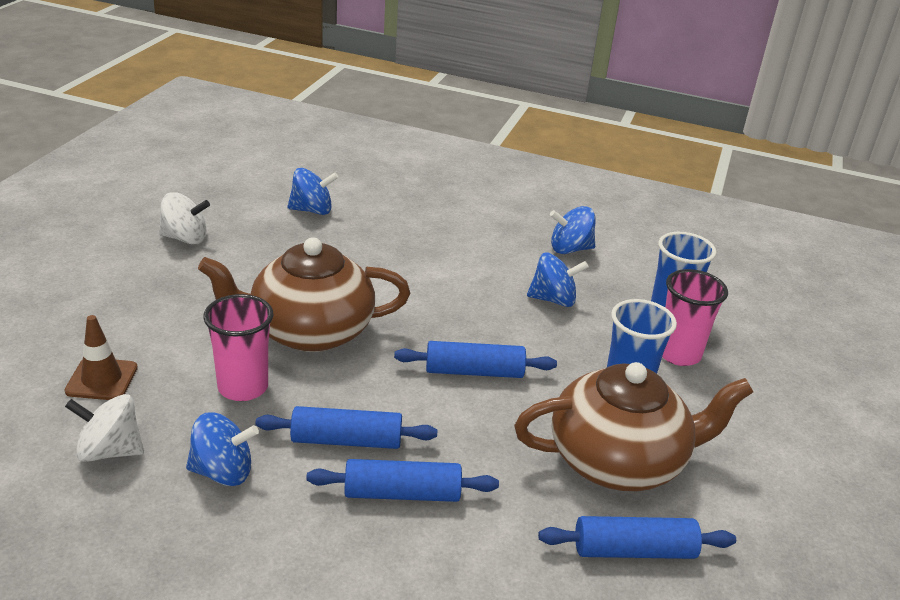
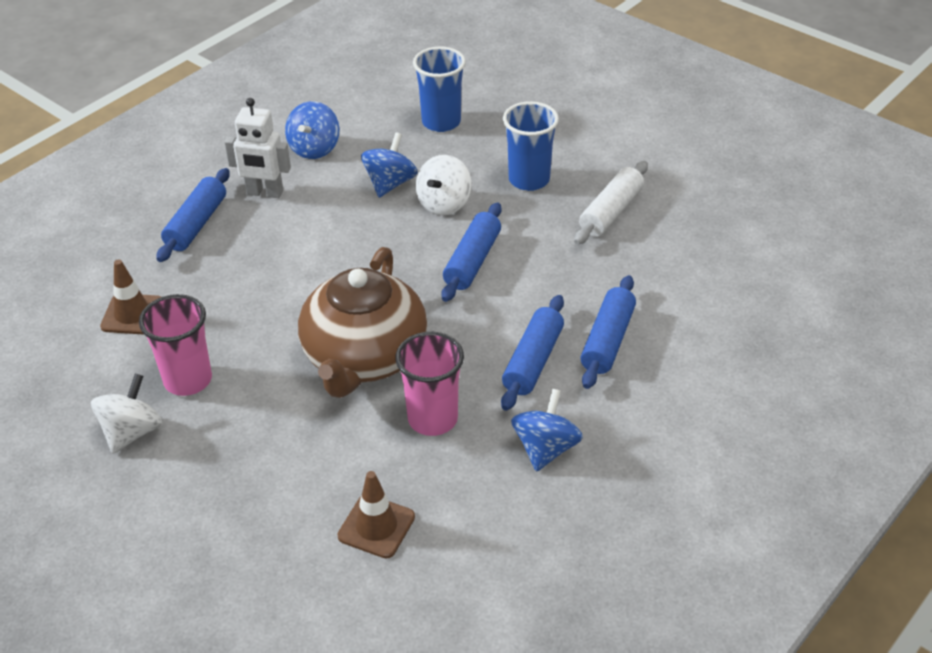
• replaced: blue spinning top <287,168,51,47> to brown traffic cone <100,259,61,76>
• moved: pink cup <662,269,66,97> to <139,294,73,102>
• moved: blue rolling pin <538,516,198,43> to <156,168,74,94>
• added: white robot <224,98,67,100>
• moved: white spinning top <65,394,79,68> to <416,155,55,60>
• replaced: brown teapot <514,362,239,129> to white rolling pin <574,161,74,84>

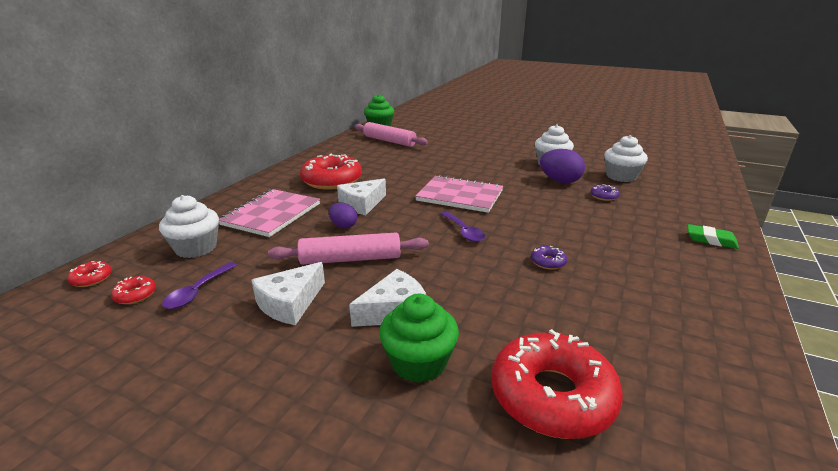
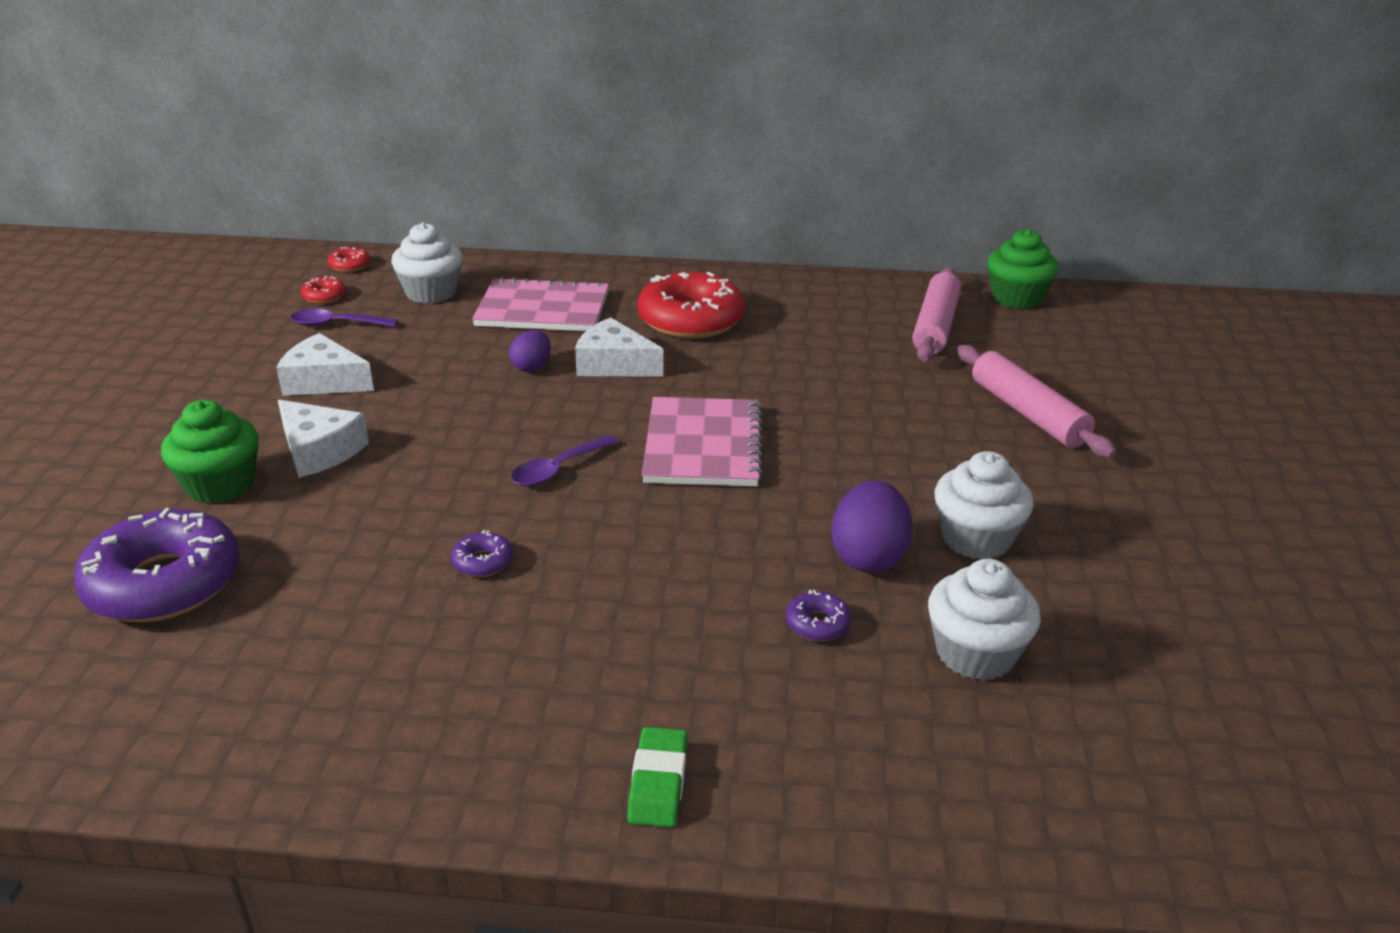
• recoloured: red donut <491,329,132,110> to purple donut <74,508,166,114>
• moved: pink rolling pin <268,233,161,32> to <957,345,159,113>

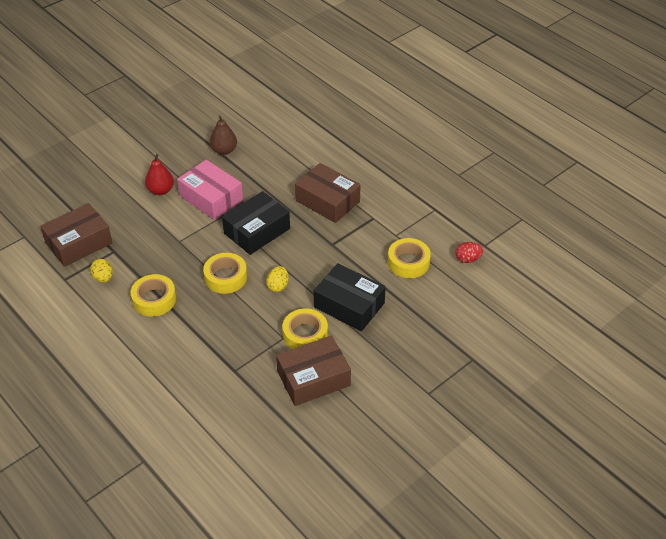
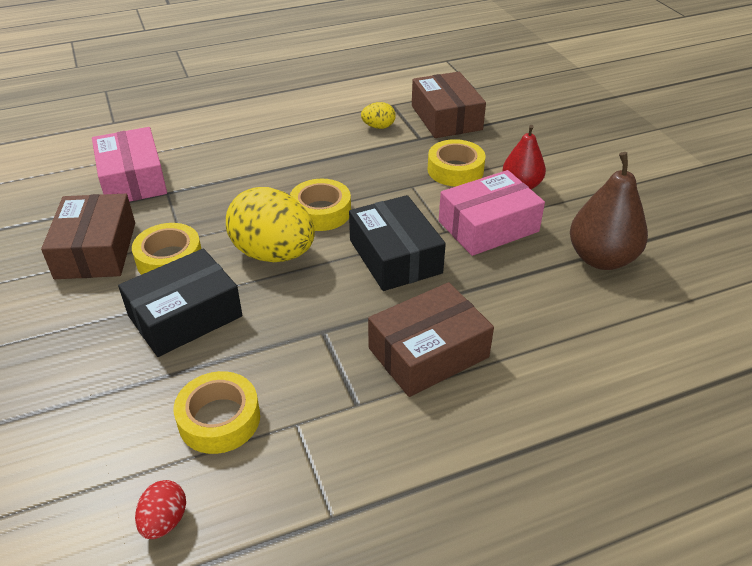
• added: pink box <92,127,75,75>
• resized: yellow egg <266,266,23,26> = <226,187,89,75> x2.22
• moved: yellow tape <131,274,45,43> to <428,139,58,48>
• resized: brown pear <210,115,27,40> = <570,152,78,118> x1.54

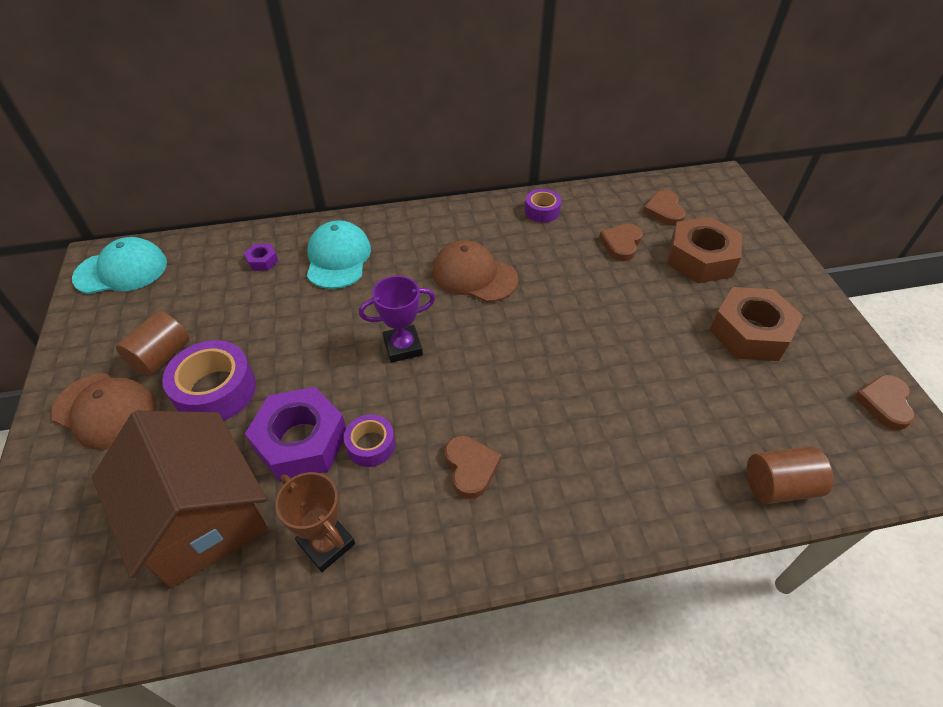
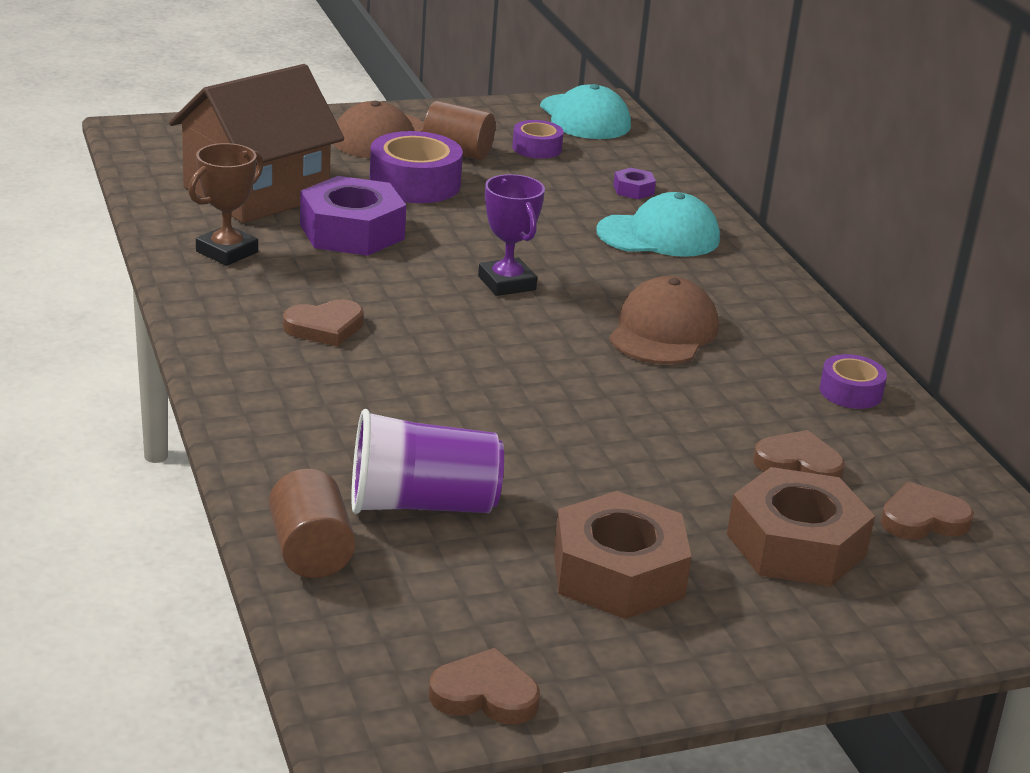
• added: purple cup <351,409,153,105>
• moved: purple tape <344,414,51,53> to <512,120,52,39>

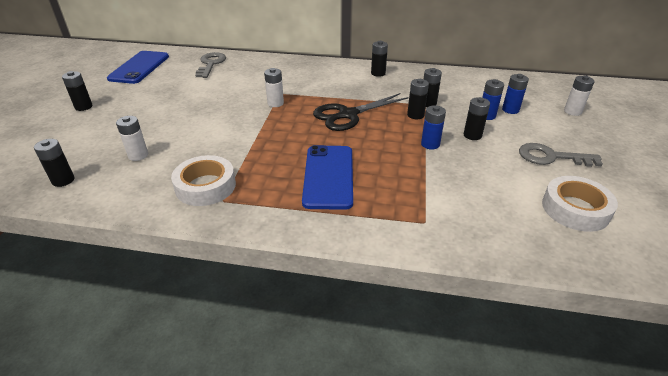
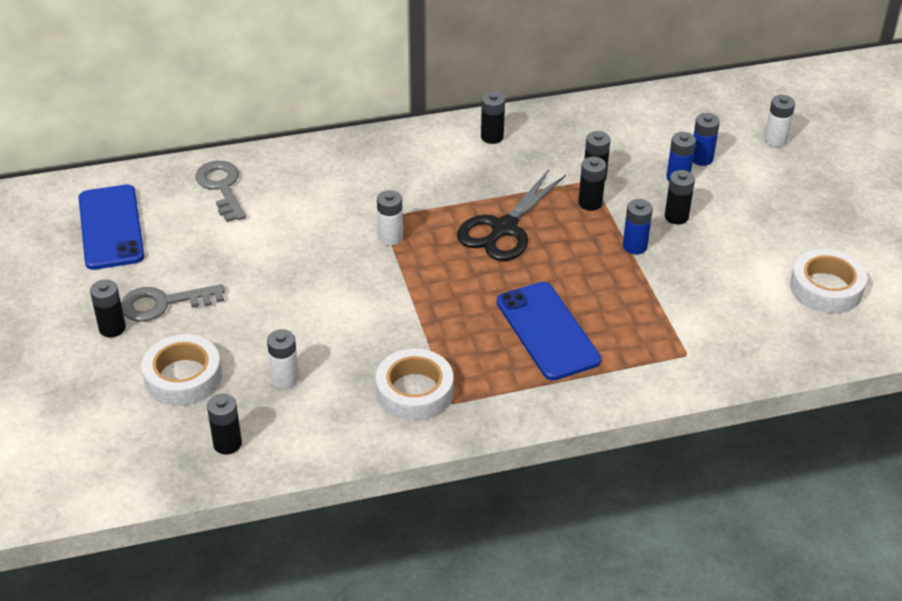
• moved: grey key <519,143,84,24> to <121,284,104,38>
• added: white tape <142,334,80,72>

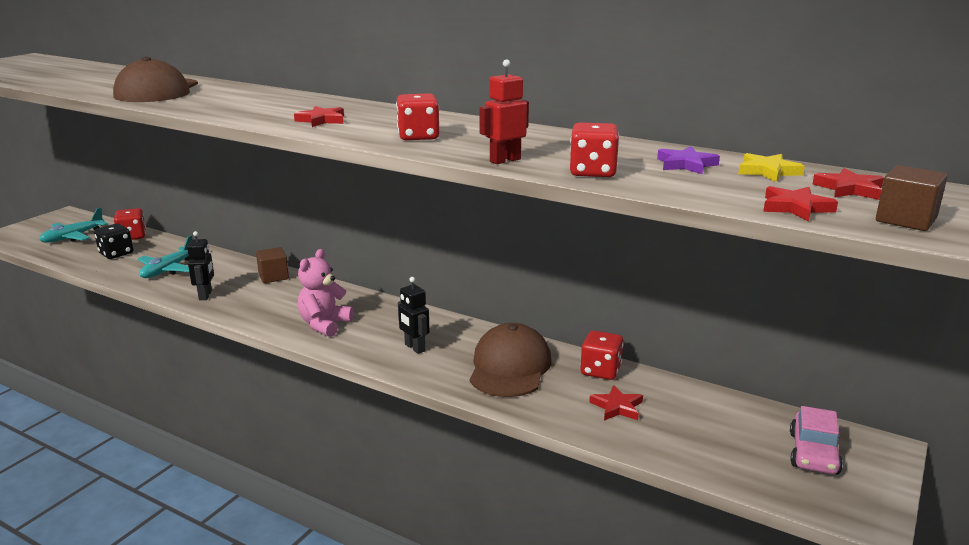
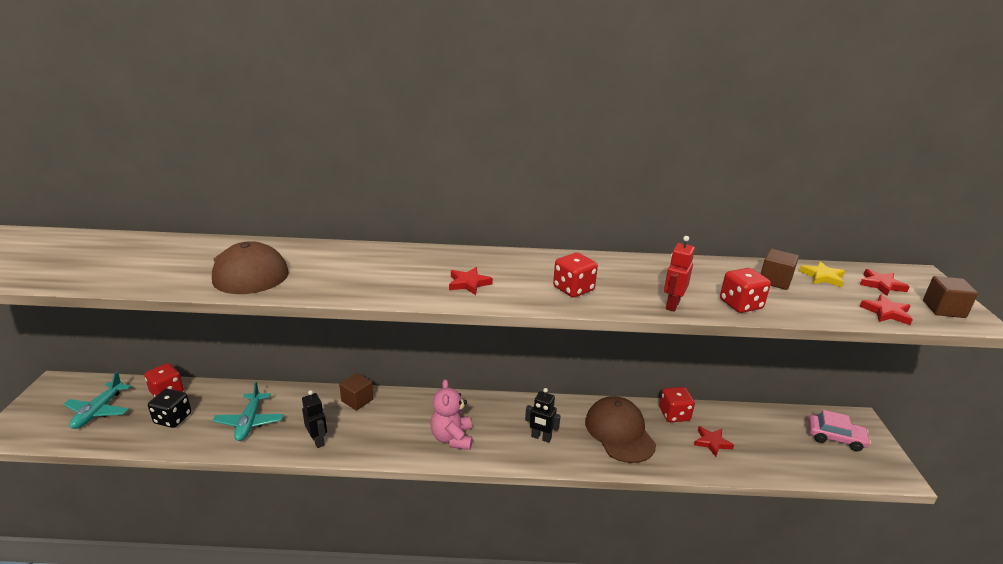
• replaced: purple star <657,146,63,28> to brown cube <761,249,38,41>
• turned: pink car <790,406,53,68> = <808,410,63,41> 60 degrees counterclockwise

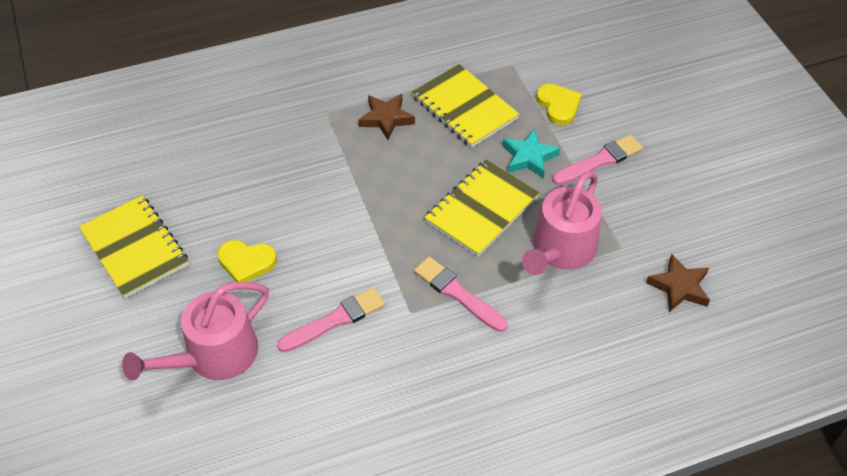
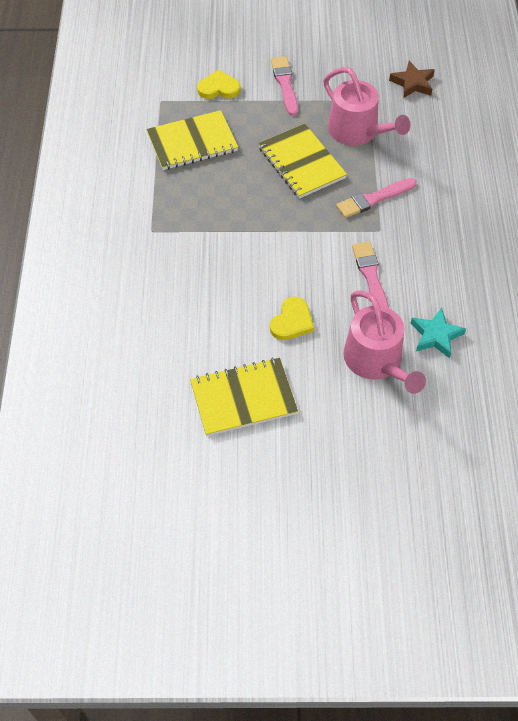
• moved: turquoise star <503,129,57,50> to <410,308,56,50>
• removed: brown star <359,94,56,46>

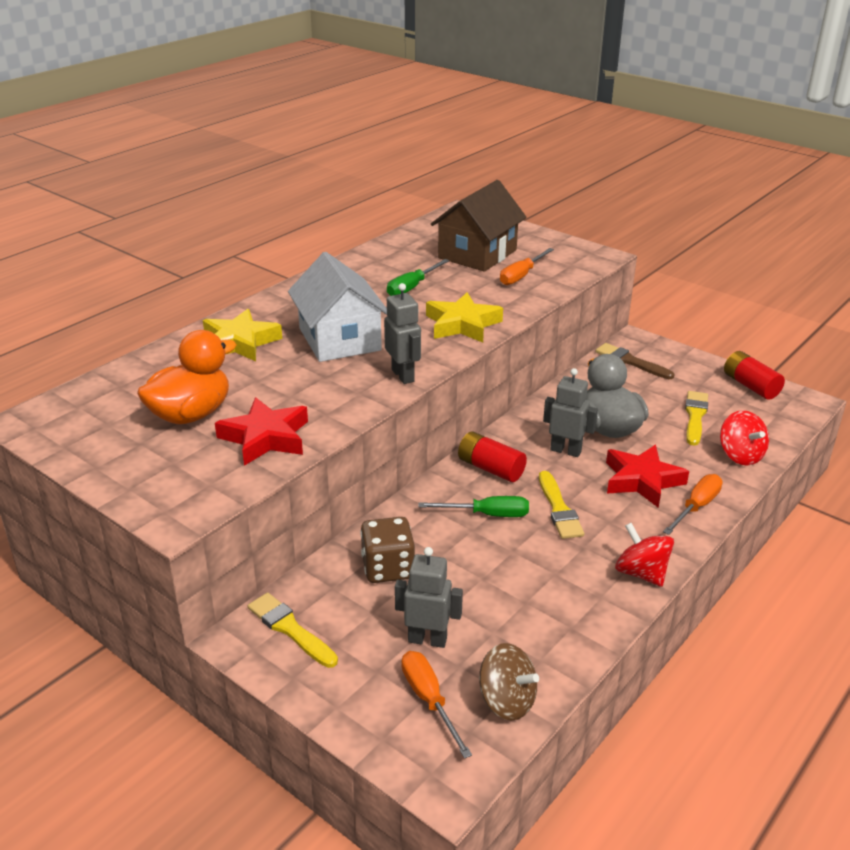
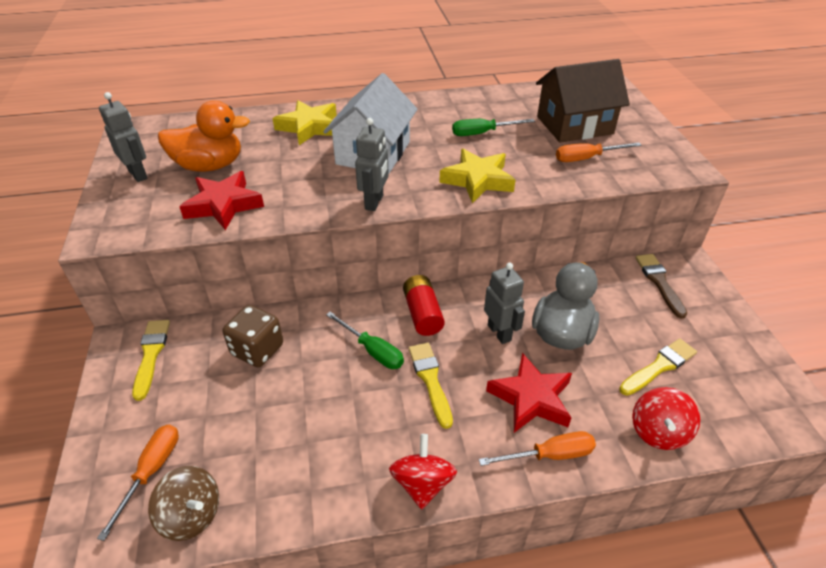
• moved: grey robot <395,547,68,101> to <99,92,49,90>
• turned: brown spinning top <479,643,60,78> = <148,466,71,75> 45 degrees counterclockwise
• turned: yellow brush <539,471,45,68> = <409,343,44,86> 135 degrees clockwise
• removed: red battery <724,351,61,49>

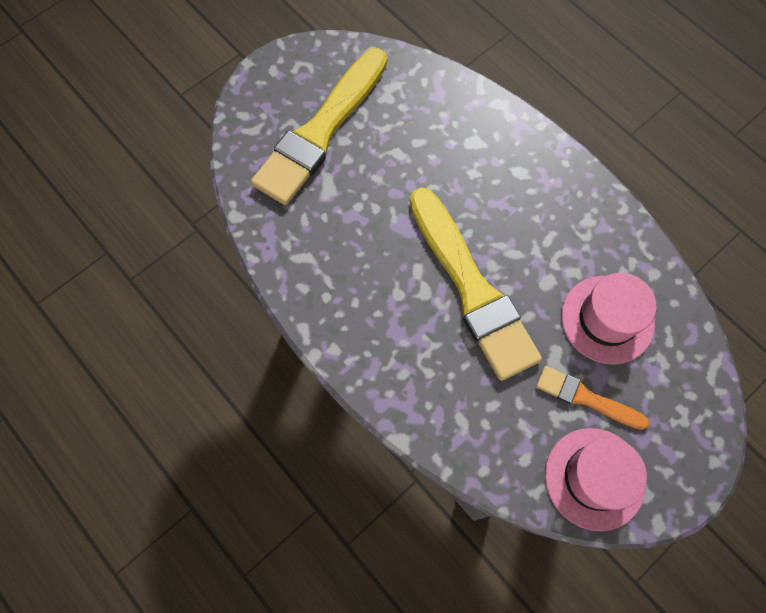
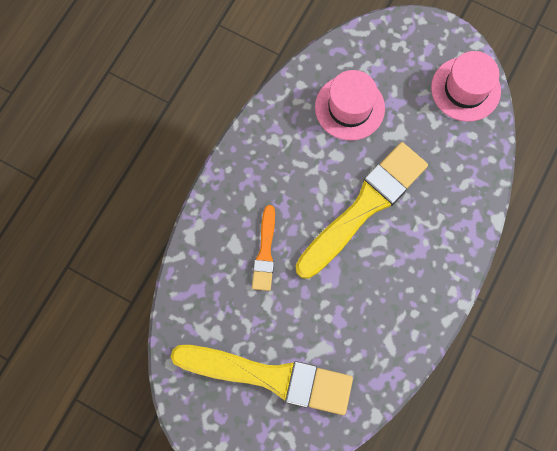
• moved: orange brush <536,366,113,64> to <252,205,23,86>

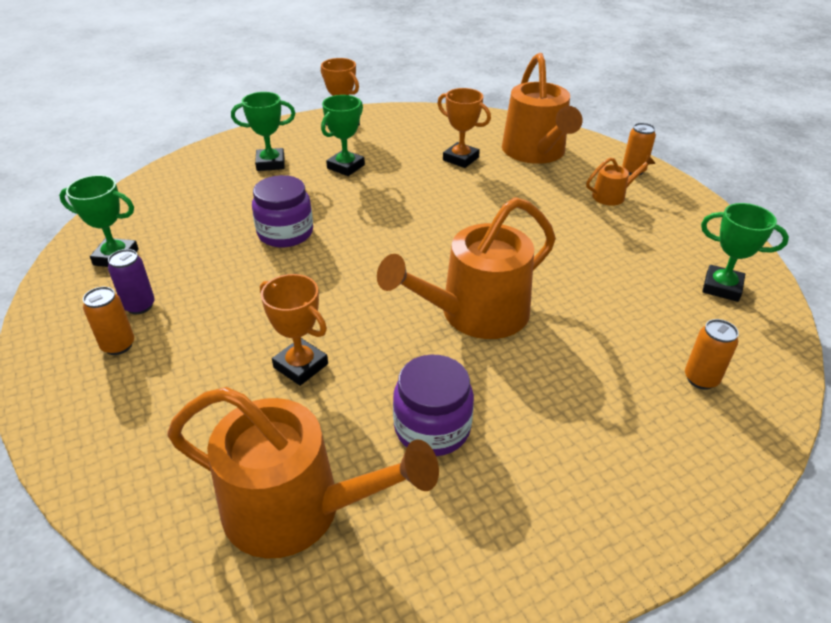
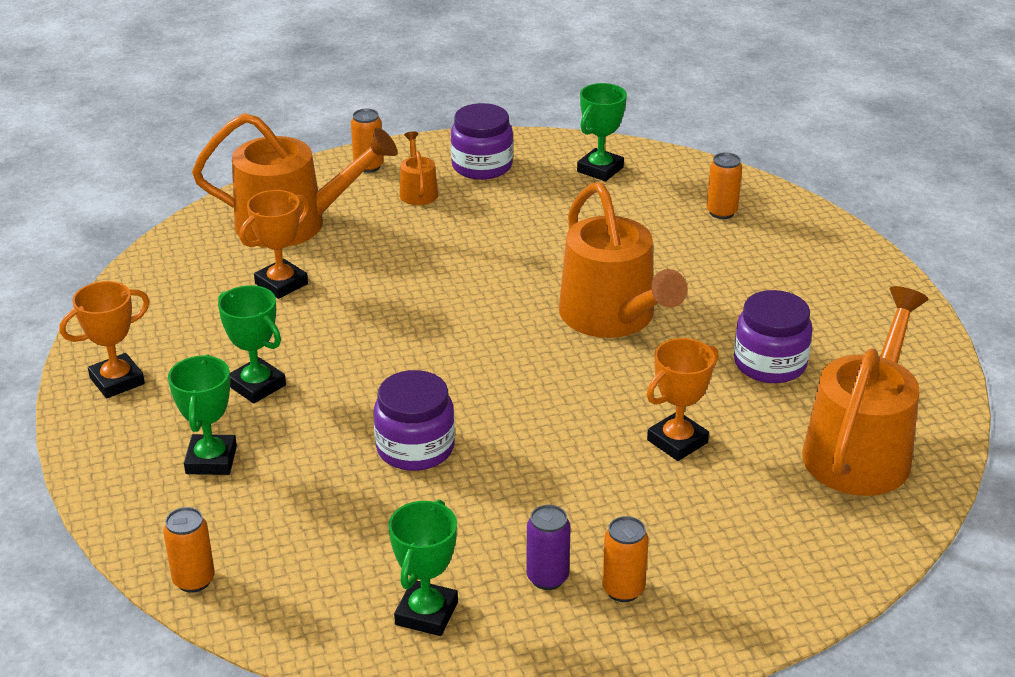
• added: orange can <163,507,52,86>
• added: purple jar <451,103,62,77>

